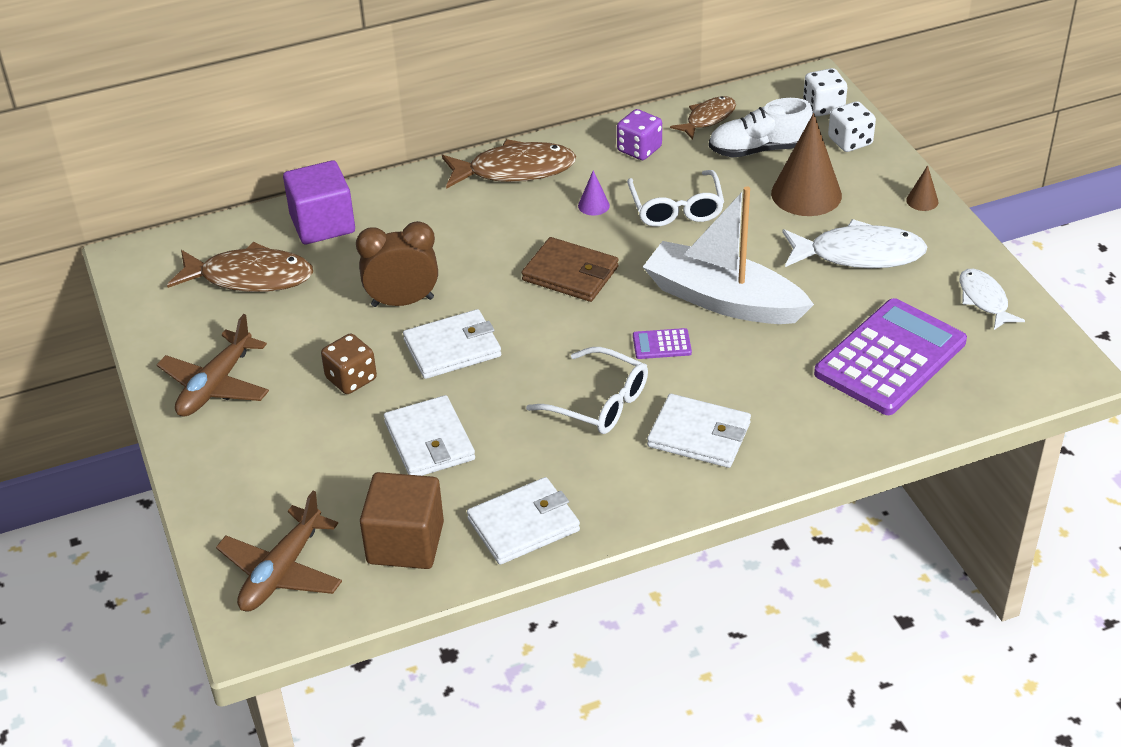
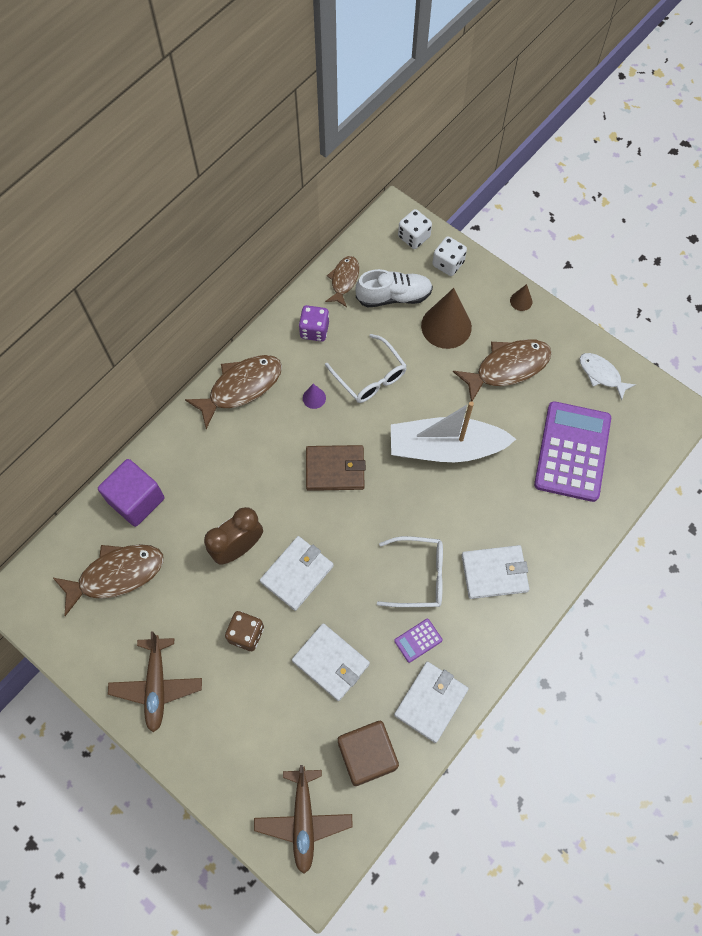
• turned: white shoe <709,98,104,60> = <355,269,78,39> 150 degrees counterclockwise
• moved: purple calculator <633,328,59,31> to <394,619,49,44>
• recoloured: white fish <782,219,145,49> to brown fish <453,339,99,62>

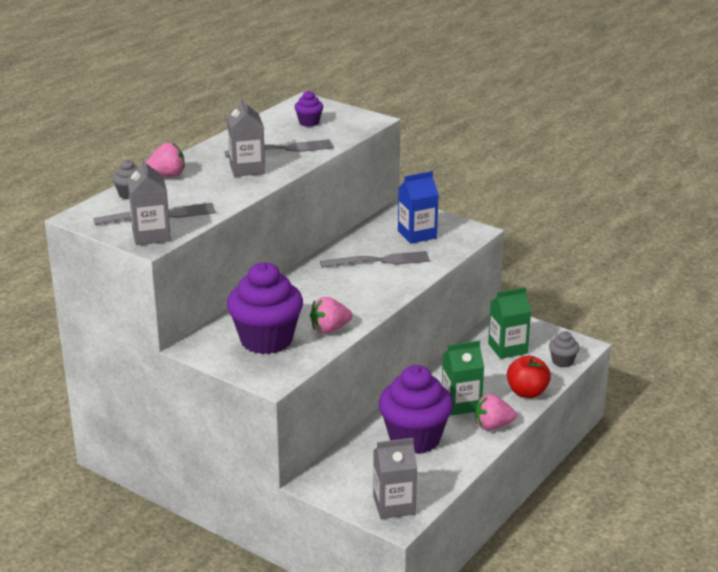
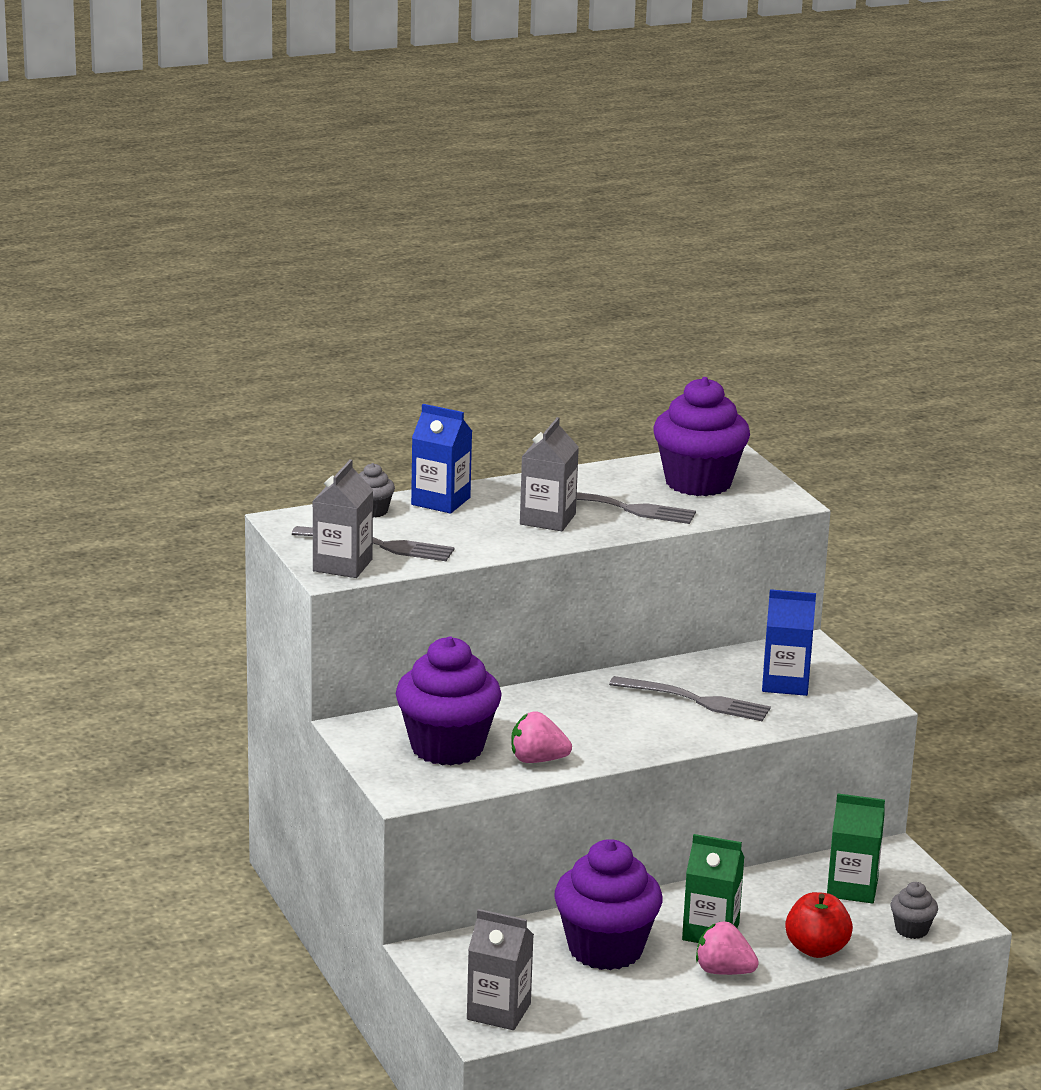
• replaced: pink strawberry <146,143,39,34> to blue carton <411,404,61,110>
• resized: purple cupcake <294,91,29,36> = <653,377,97,119> x2.23

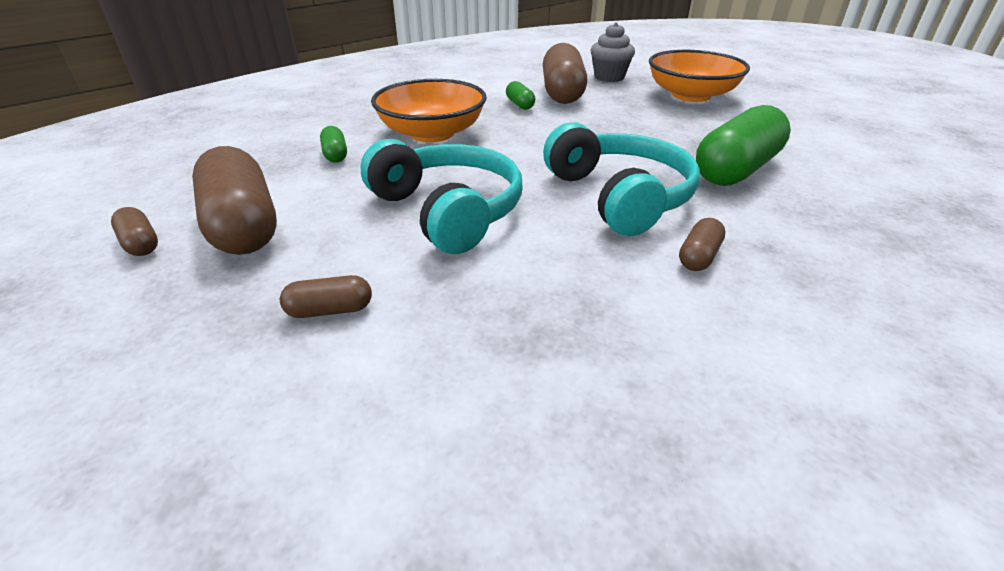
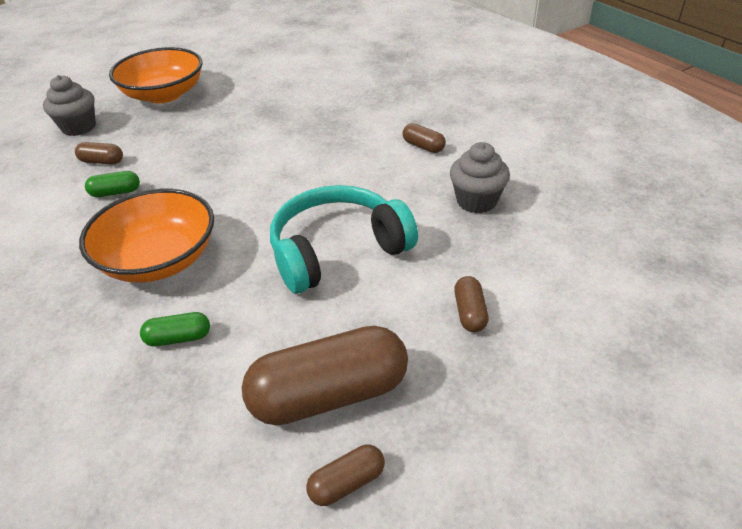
• resized: brown capsule <543,43,44,61> = <75,142,48,23> x0.45
• added: grey cupcake <450,142,60,71>
• removed: turquoise headphones <543,122,157,114>
• removed: green capsule <696,105,95,81>

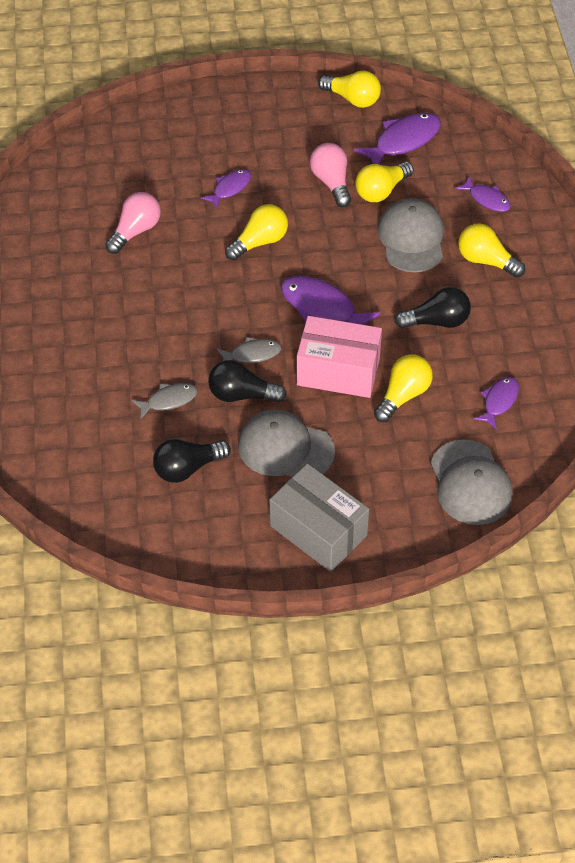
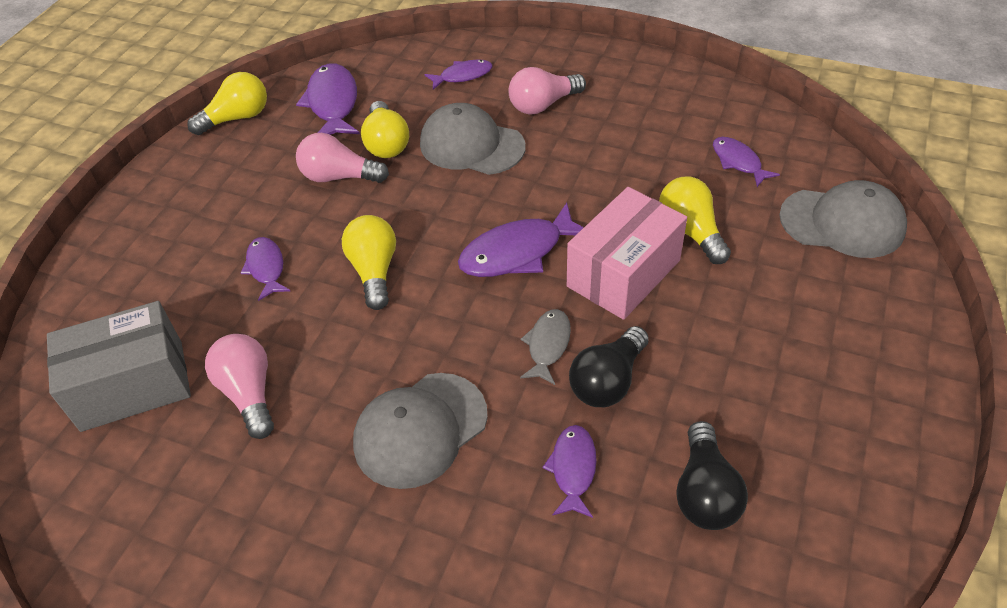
• moved: grey box <269,463,100,109> to <47,301,144,131>
• moved: grey cap <238,409,97,68> to <353,373,135,116>
• recoloured: yellow light bulb <458,224,67,54> to pink light bulb <508,67,78,48>
• recoloured: grey fish <132,383,66,36> to purple fish <542,425,55,93>
• removed: black light bulb <395,287,76,42>

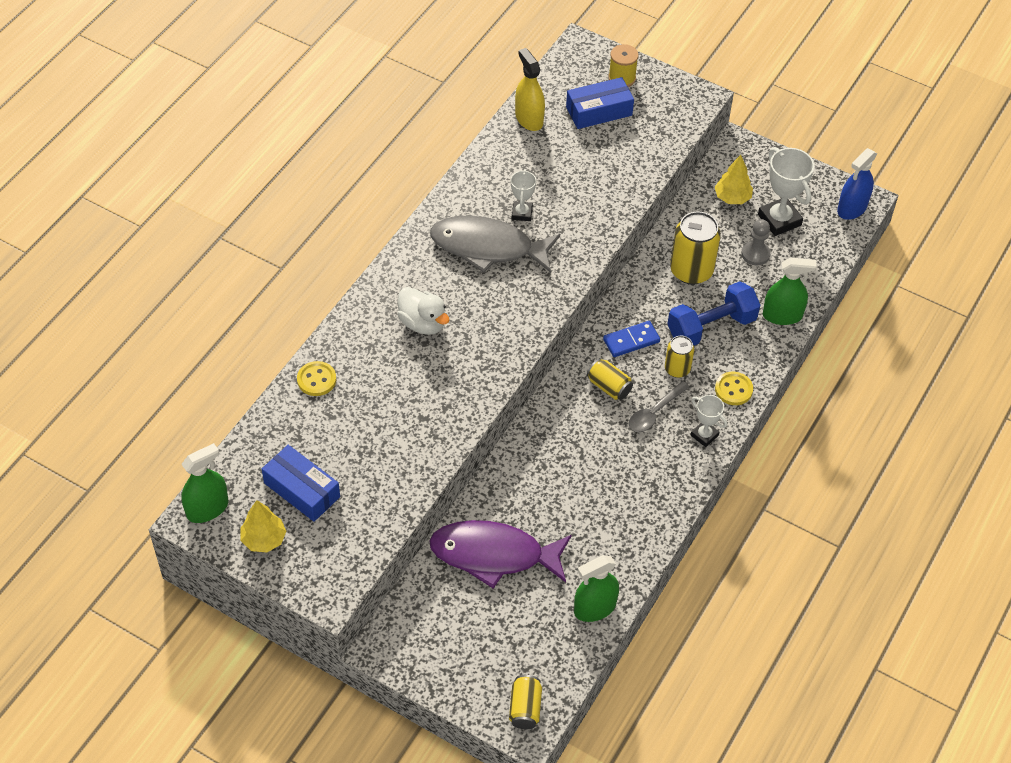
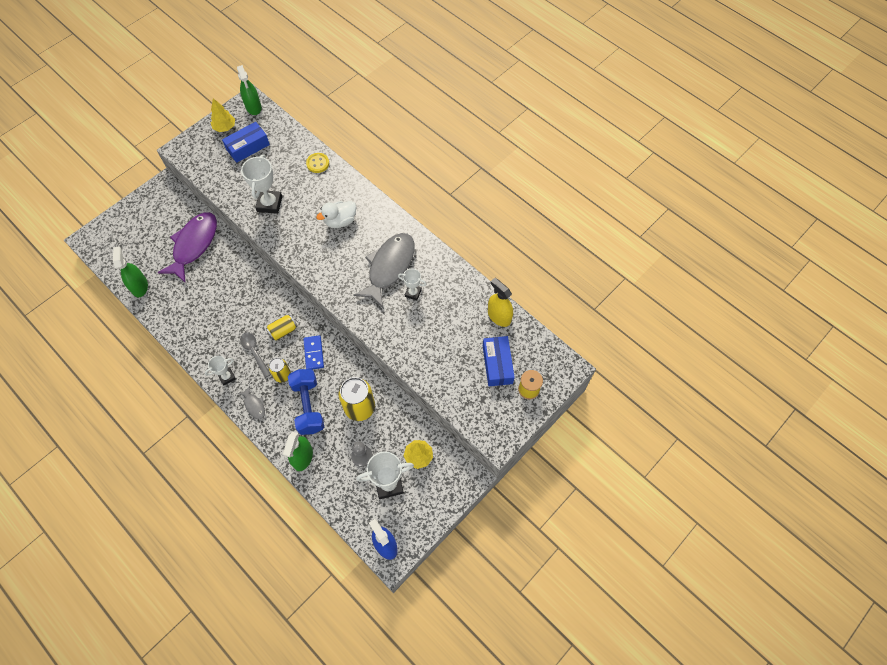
• replaced: yellow button <715,372,38,33> to grey fish <237,386,28,33>
• added: white trophy <241,154,41,60>
• turned: yellow spray bottle <515,48,30,83> = <488,278,25,49> 120 degrees counterclockwise
• removed: yellow can <509,675,33,54>

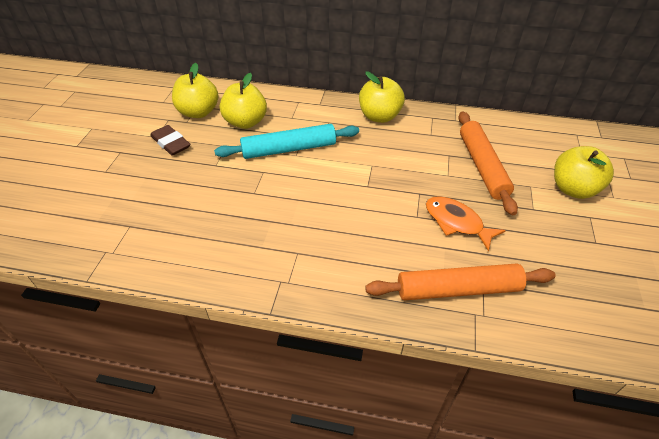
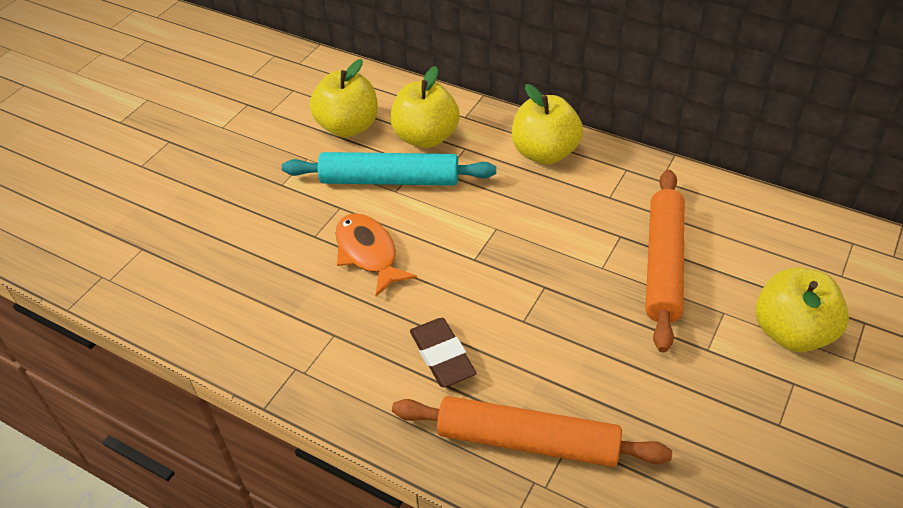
• moved: orange fish <426,196,80,55> to <336,213,81,84>
• moved: yellow apple <172,63,46,55> to <390,66,70,82>
• moved: brown eraser <150,125,40,31> to <410,318,67,69>

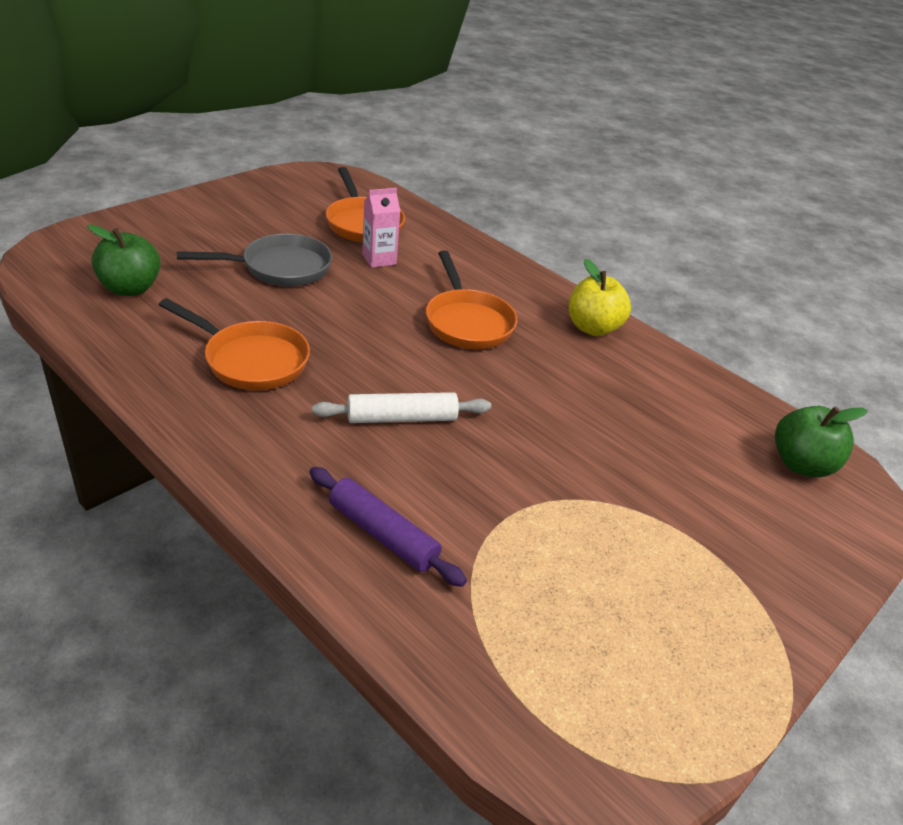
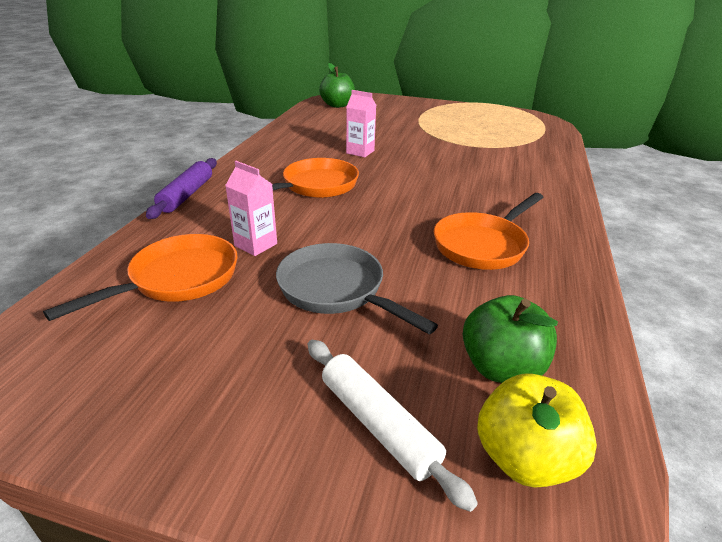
• moved: purple rolling pin <309,467,158,120> to <146,158,71,61>
• moved: white rolling pin <312,392,179,31> to <308,340,170,172>
• added: pink carton <346,90,30,67>
• turned: orange pan <159,298,151,92> = <434,193,110,77> 135 degrees counterclockwise
• moved: yellow apple <569,259,62,77> to <477,373,120,114>

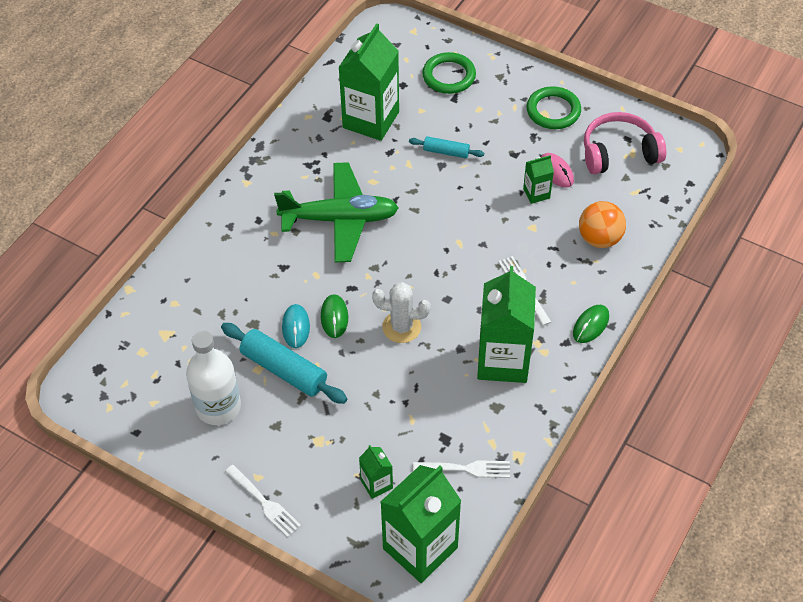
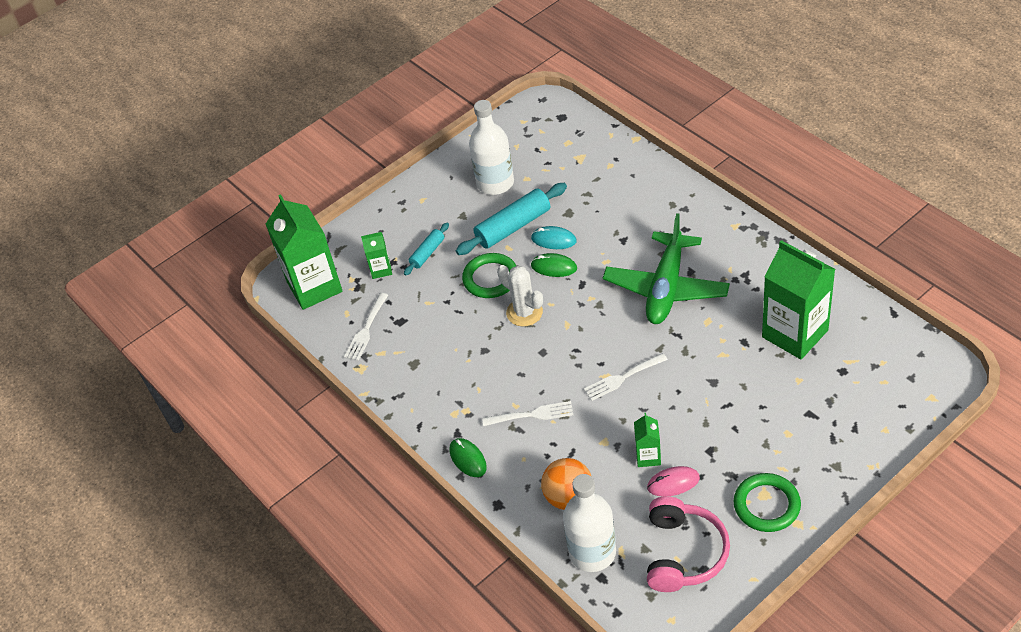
• moved: turquoise rolling pin <409,136,75,22> to <404,223,45,53>
• moved: green ring <422,52,54,42> to <462,253,54,45>
• turned: white cactus <372,282,59,61> = <497,265,46,61> 75 degrees counterclockwise
• added: white bottle <563,474,53,98>
• moved: white fork <225,465,76,72> to <584,353,84,48>
• removed: green carton <477,266,59,117>

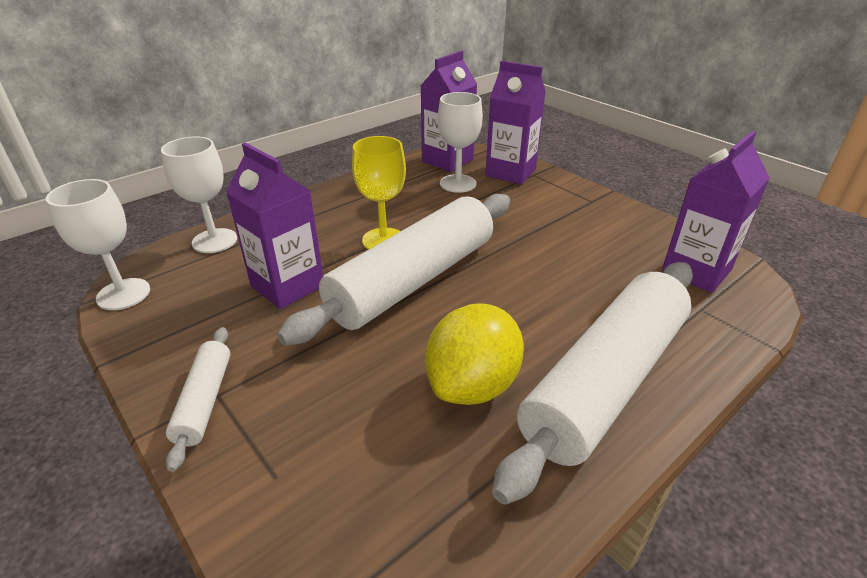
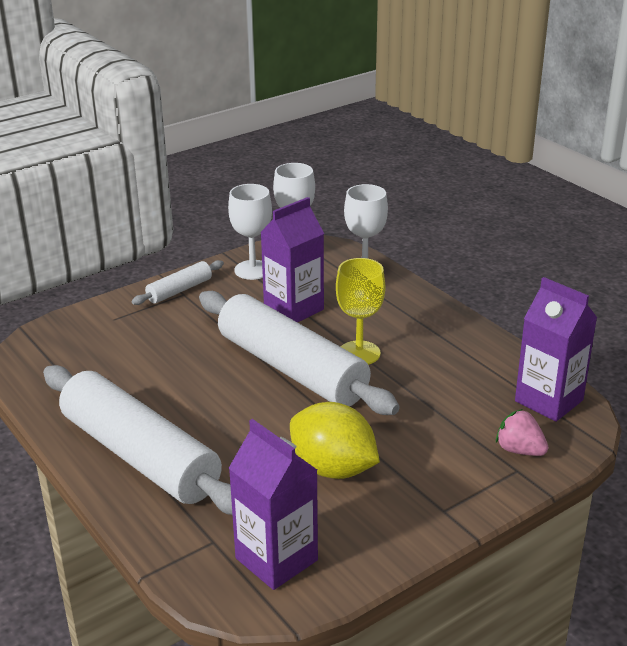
• turned: white rolling pin <166,327,64,145> = <132,260,92,45> 45 degrees counterclockwise
• moved: white goblet <438,92,45,101> to <228,184,44,96>
• moved: yellow lemon <425,304,99,101> to <290,402,90,77>
• replaced: purple carton <485,61,61,123> to pink strawberry <496,409,52,47>

